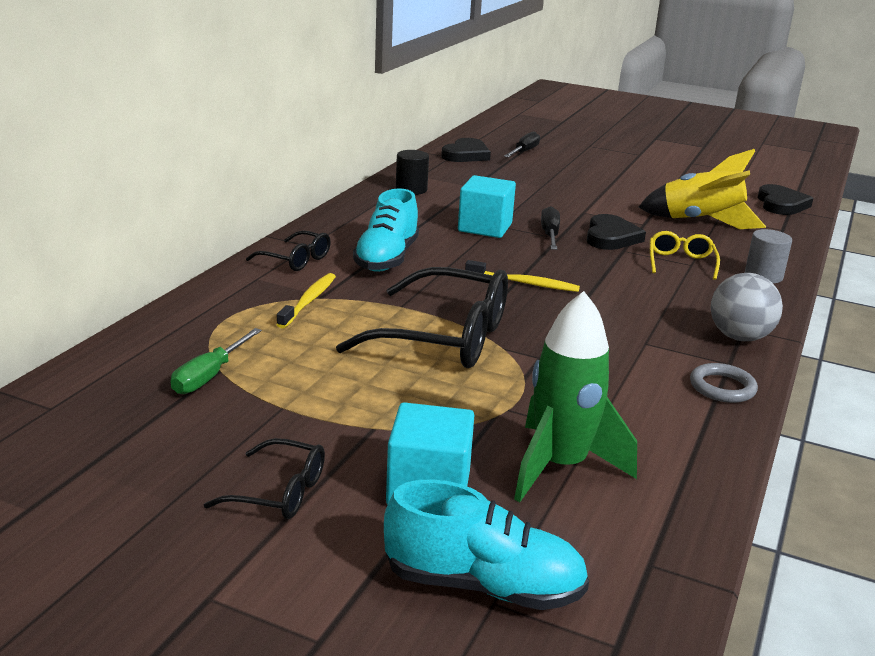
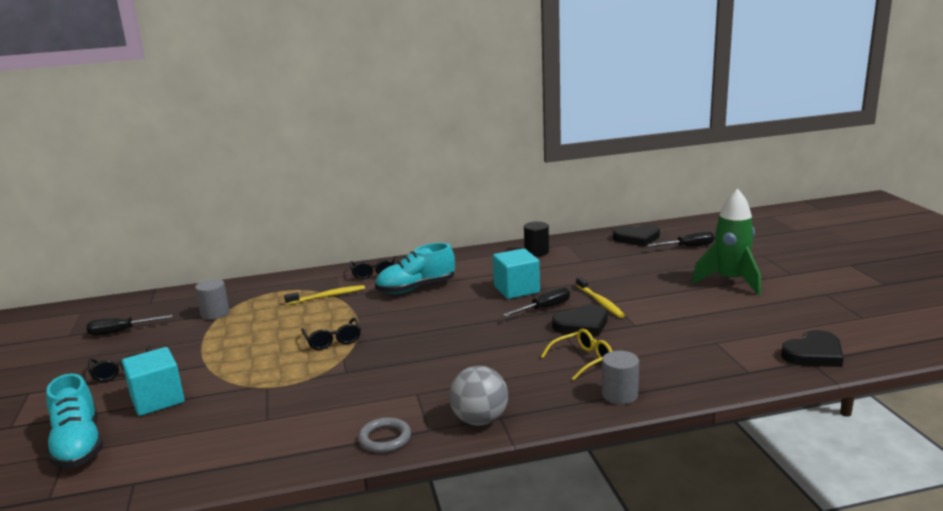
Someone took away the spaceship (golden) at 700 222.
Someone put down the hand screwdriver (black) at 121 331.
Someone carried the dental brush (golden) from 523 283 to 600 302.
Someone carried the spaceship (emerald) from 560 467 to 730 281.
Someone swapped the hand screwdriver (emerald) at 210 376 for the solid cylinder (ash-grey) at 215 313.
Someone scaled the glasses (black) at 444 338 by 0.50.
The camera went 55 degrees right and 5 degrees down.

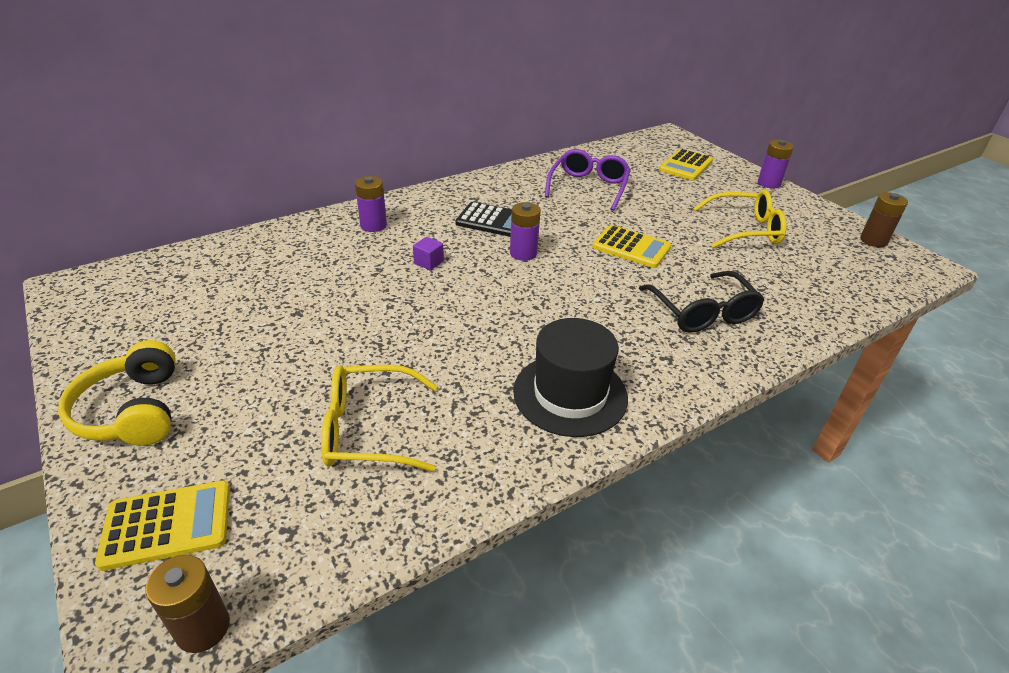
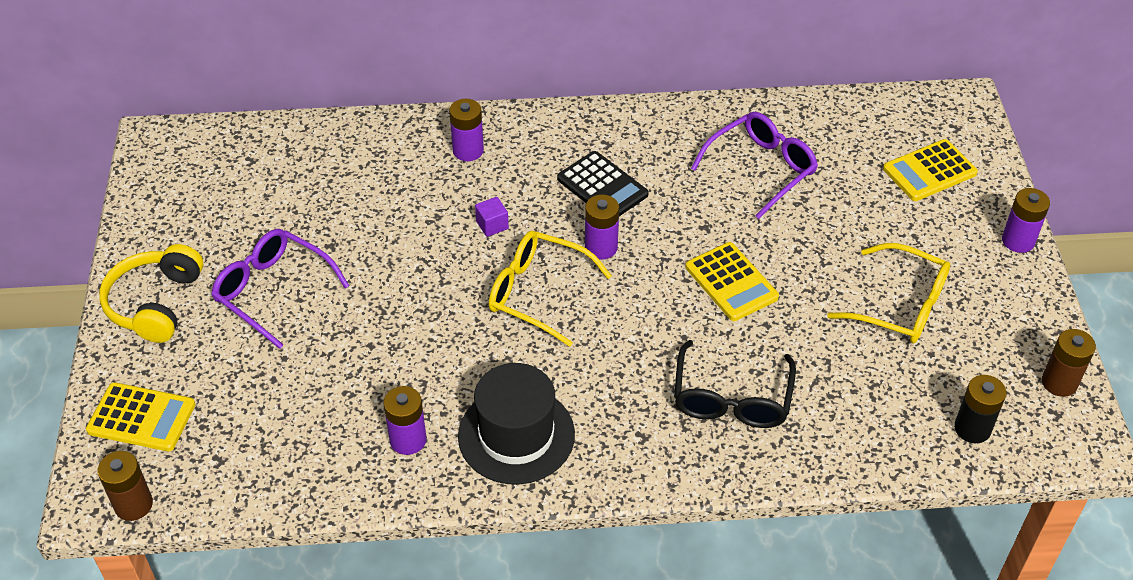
Someone put down the glasses (royal purple) at 272 291.
Someone put down the AA battery (royal purple) at 408 440.
Someone put down the AA battery (black) at 972 428.
Someone carried the glasses (golden) from 368 429 to 537 293.
The camera went 30 degrees right and 10 degrees up.

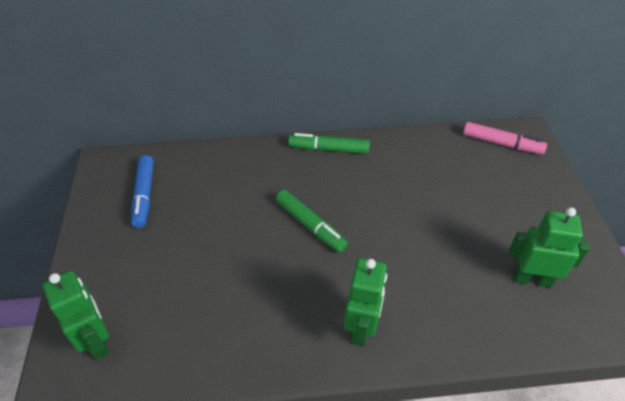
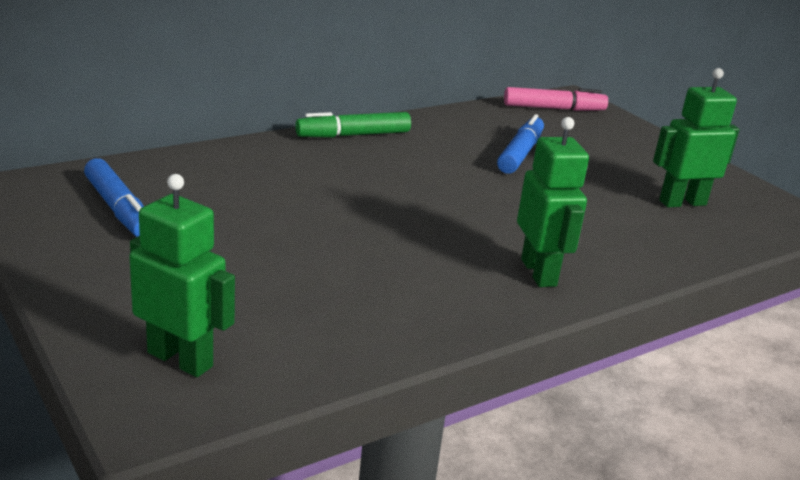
Someone took away the marker pen (emerald) at 310 225.
Someone put down the marker pen (cobalt) at 520 154.
The camera went 30 degrees left and 20 degrees down.

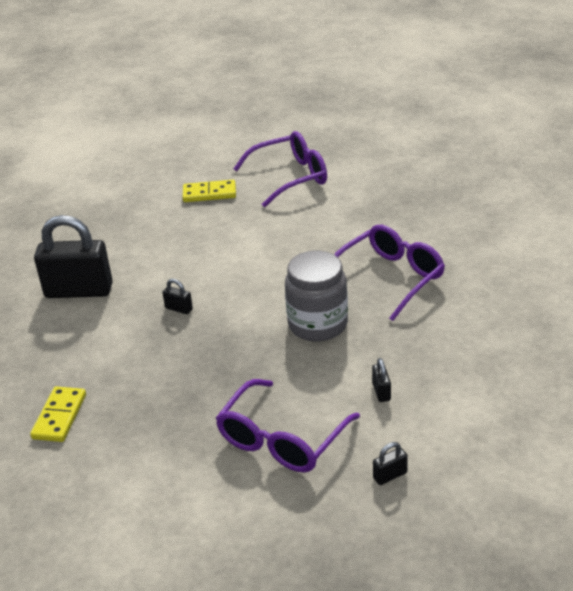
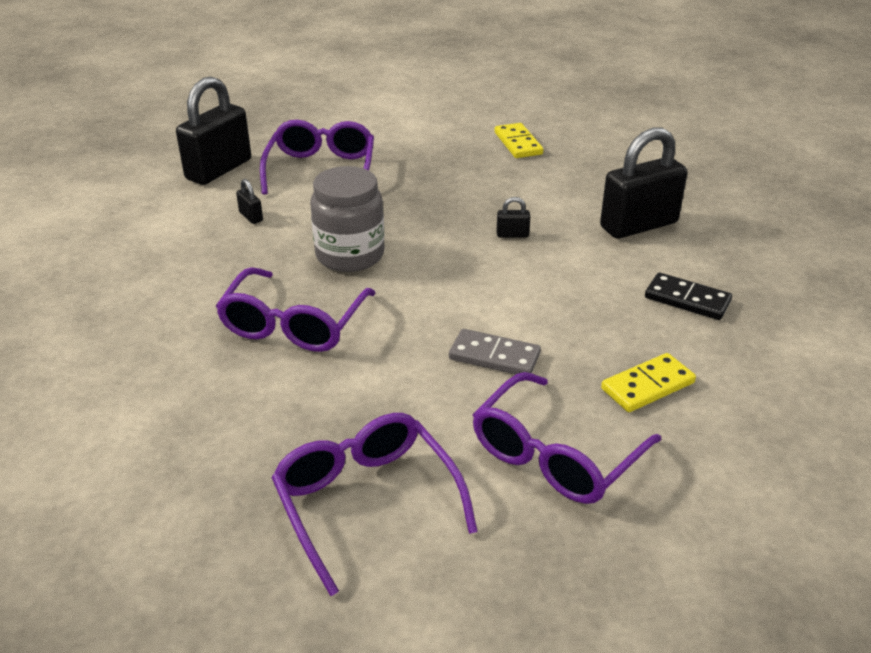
Someone put down the glasses (royal purple) at 366 502.
Someone put down the domino tile (ash-grey) at 494 356.
Someone put down the domino tile (black) at 687 299.
Someone scaled the lock (black) at 390 475 by 2.49.
The camera went 150 degrees right and 0 degrees up.

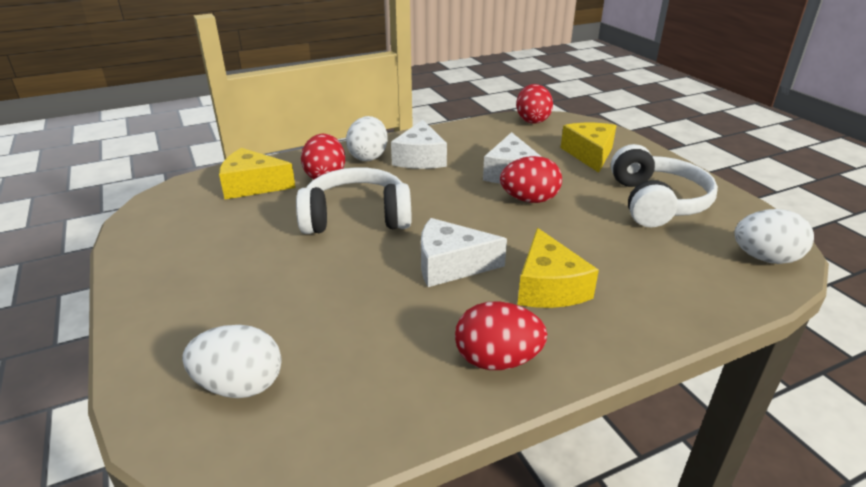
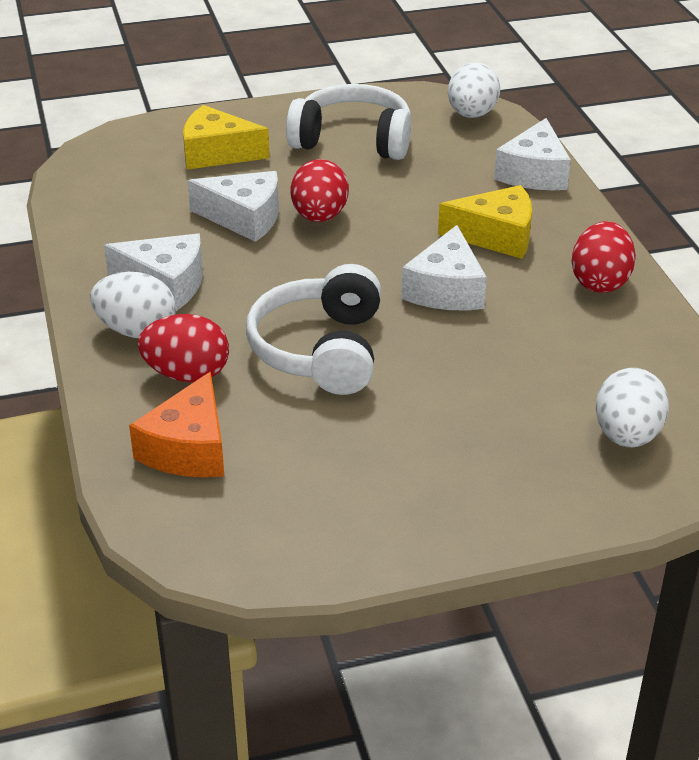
Someone took away the egg shape (red) at 532 120.
Someone put down the piece of cheese (white) at 534 173.
Someone repainted the piece of cheese (golden) at 253 185, which became the piece of cheese (orange) at 188 448.
The camera went 80 degrees left and 5 degrees up.

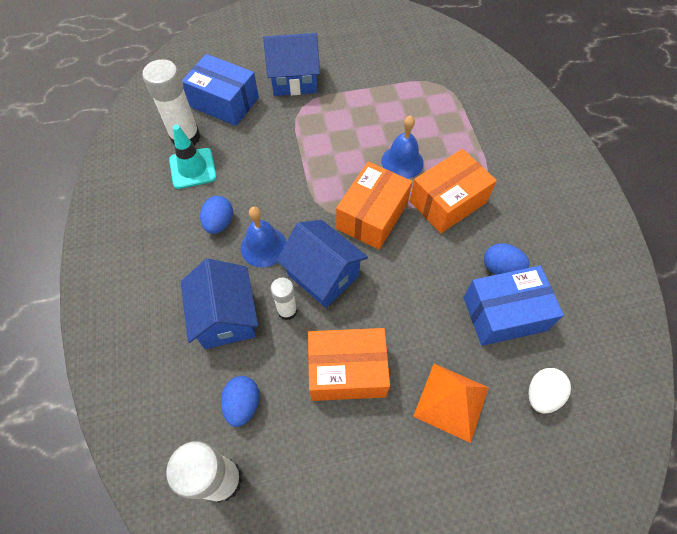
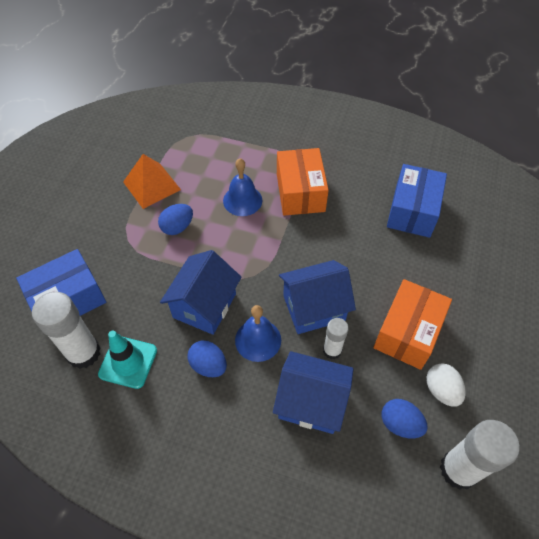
Someone took away the box (orange) at 372 216.
Someone carried the house (cobalt) from 294 80 to 204 305.
Someone carried the pyramid (orange) from 451 401 to 151 185.
Someone carried the egg shape (cobalt) from 501 268 to 177 227.
Someone carried the egg shape (white) from 542 394 to 441 390.
The camera went 60 degrees left and 5 degrees down.

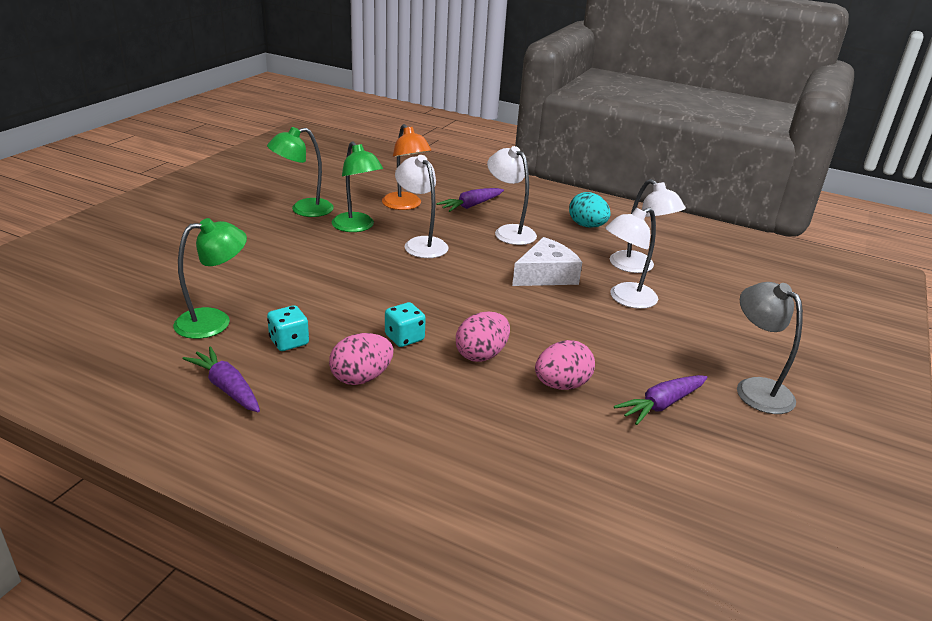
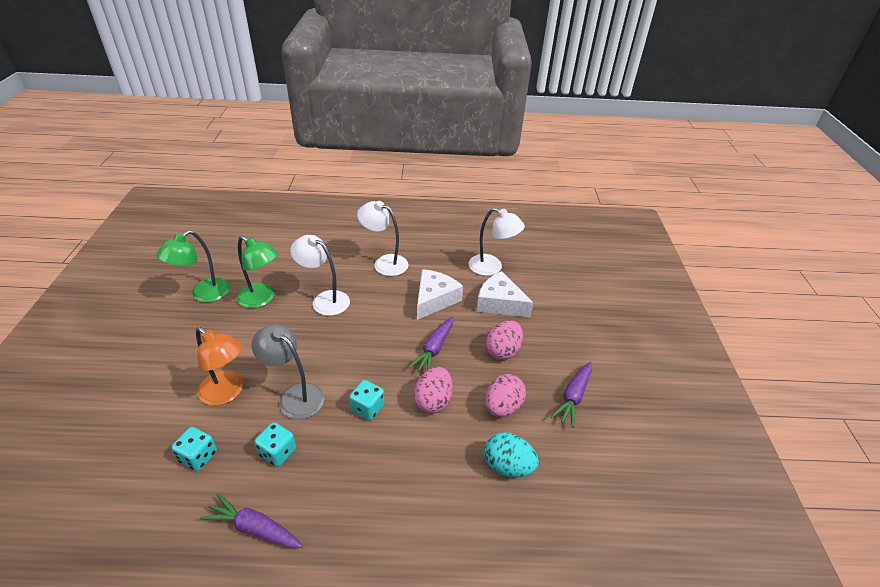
Someone carried the egg shape (rose-pink) from 361 378 to 503 351.
Someone carried the lamp (orange) from 405 205 to 227 393.
Someone carried the carrot (royal purple) from 470 206 to 434 349.
Someone carried the egg shape (aqua) from 587 226 to 507 466.
Someone carried the lamp (ash-grey) from 755 388 to 295 395.
Someone swapped the lamp (emerald) at 214 321 for the game die (aqua) at 198 456.
Someone swapped the lamp (white) at 625 299 for the piece of cheese (white) at 499 303.
The camera went 25 degrees left and 10 degrees up.

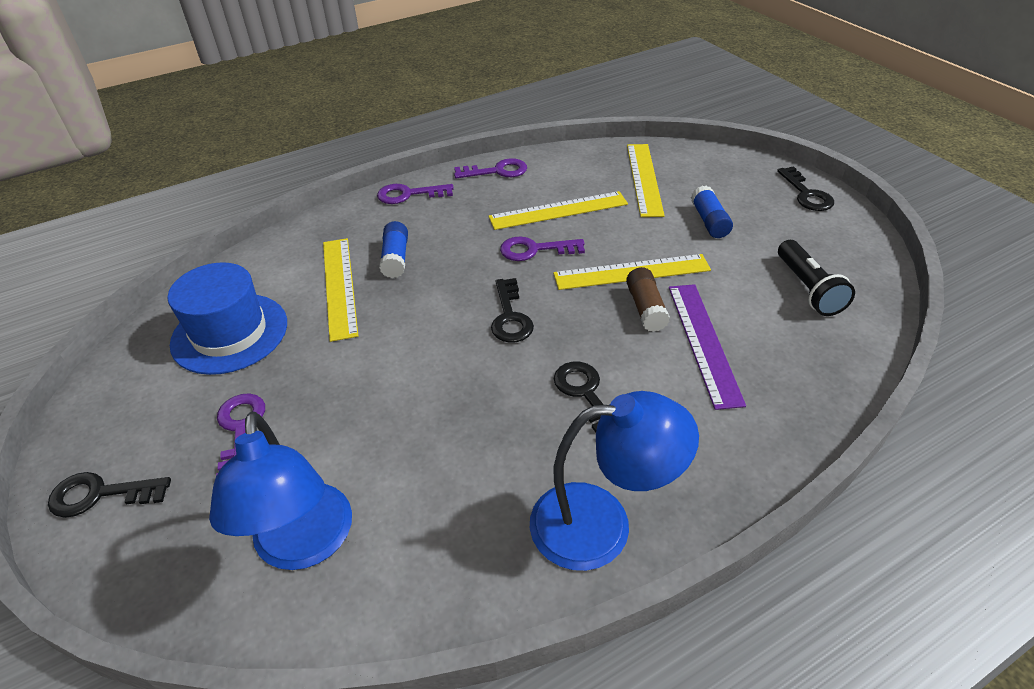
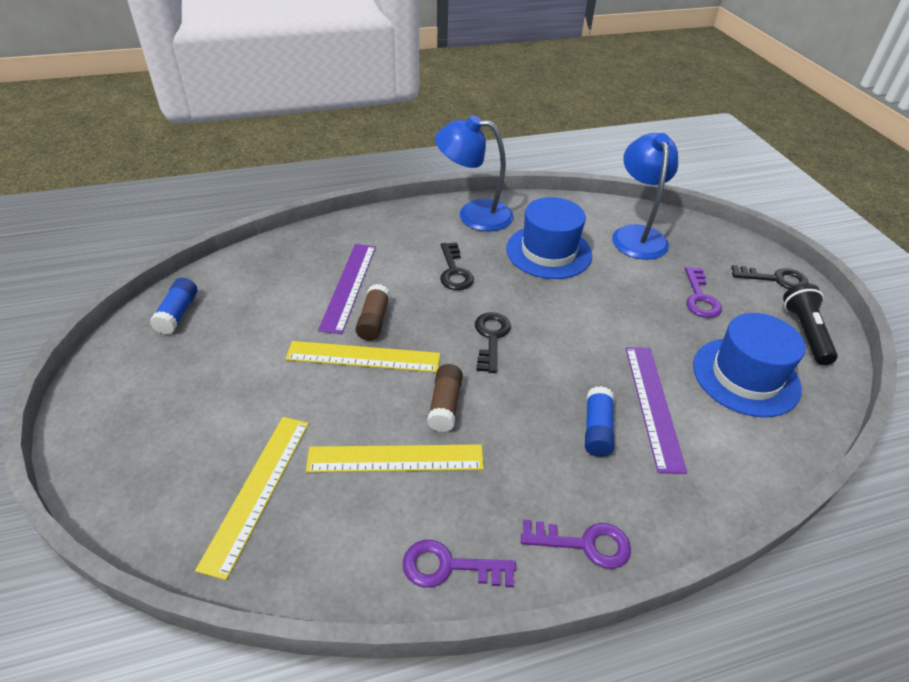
Someone took away the door key (black) at 806 194.
Someone put down the top hat (cobalt) at 548 252.
Someone carried the glue (cobalt) from 709 221 to 177 314.
Someone carried the torch (black) from 808 289 to 805 333.
Someone swapped the door key (royal purple) at 535 250 for the glue (russet) at 445 405.
Someone repainted the ruler (golden) at 339 286, which became the ruler (royal purple) at 653 405.
The camera went 170 degrees left and 0 degrees up.

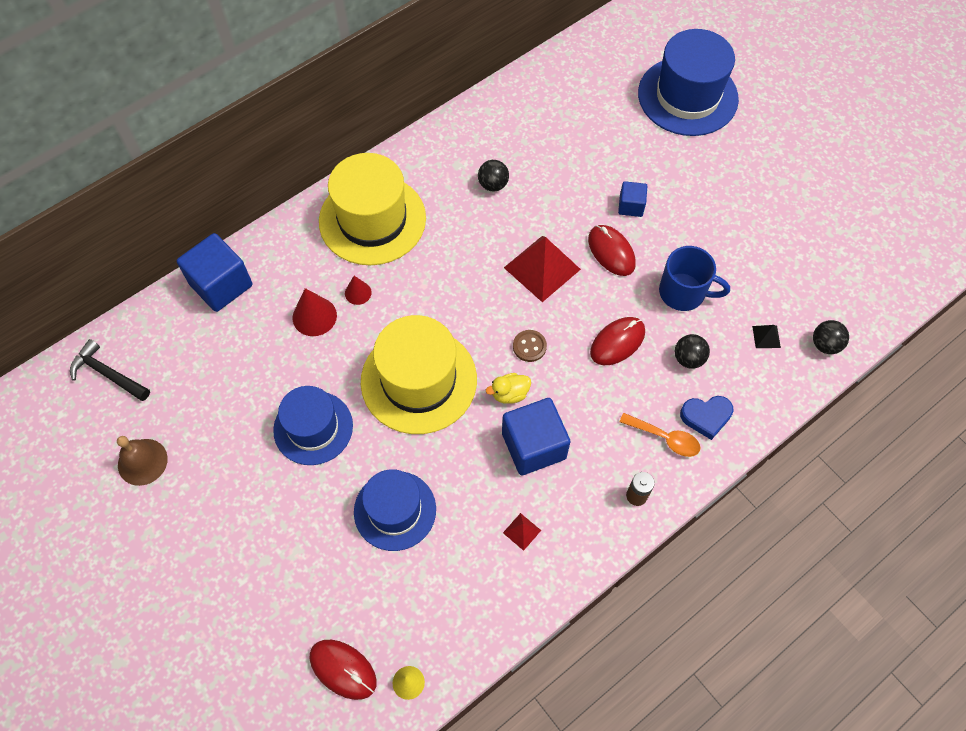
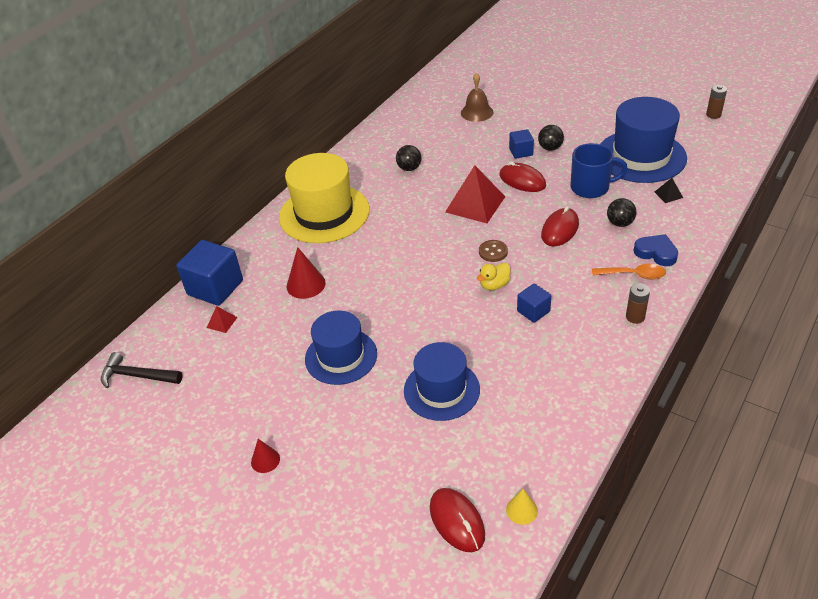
Someone took away the top hat (golden) at 418 380.
Someone put down the AA battery (russet) at 713 115.
Someone carried the bell (russet) from 142 462 to 477 112.
Someone carried the solid cone (red) from 358 293 to 265 460.
Someone carried the pyramid (red) from 522 531 to 222 322.
Someone carried the top hat (cobalt) from 687 96 to 641 156.
Someone carried the play ball (black) from 825 344 to 550 148.
Someone rotated the PC mouse (red) at 343 669 by 45 degrees clockwise.
Someone rotated the heart (cobalt) at 706 417 by 120 degrees counterclockwise.
Someone scaled the block (cobalt) at 533 446 by 0.54.
The camera went 15 degrees left and 20 degrees down.

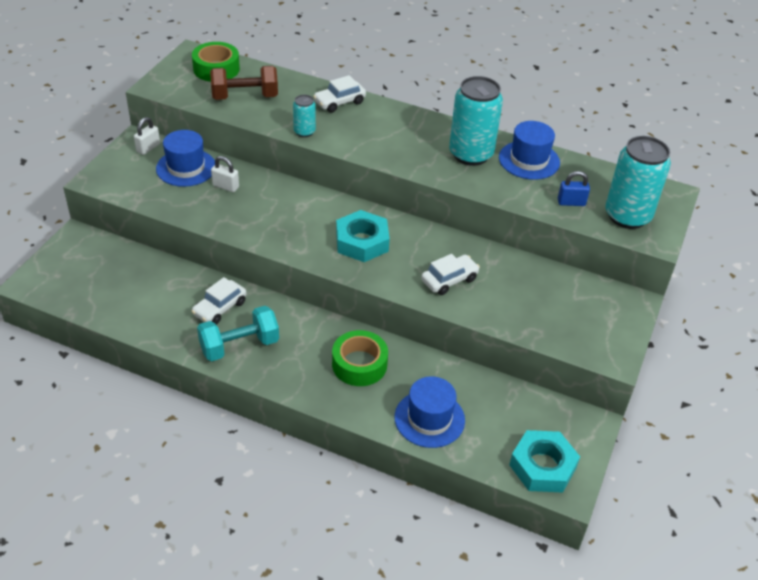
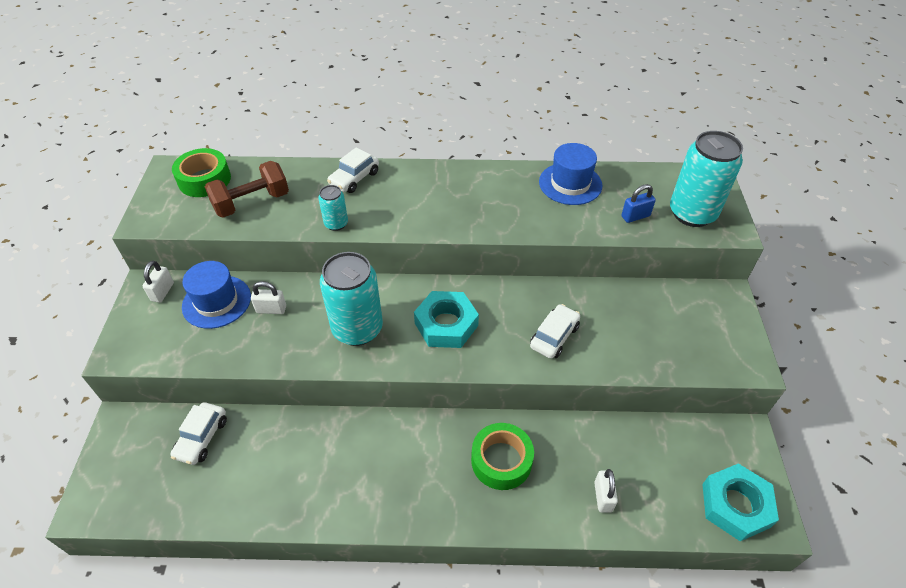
Someone took away the hand weight (aqua) at 239 346.
Someone carried the automobile (white) from 220 308 to 202 438.
Someone carried the can (aqua) from 471 154 to 357 329.
Someone swapped the top hat (cobalt) at 429 419 for the lock (white) at 603 497.
The camera went 20 degrees left and 5 degrees up.

